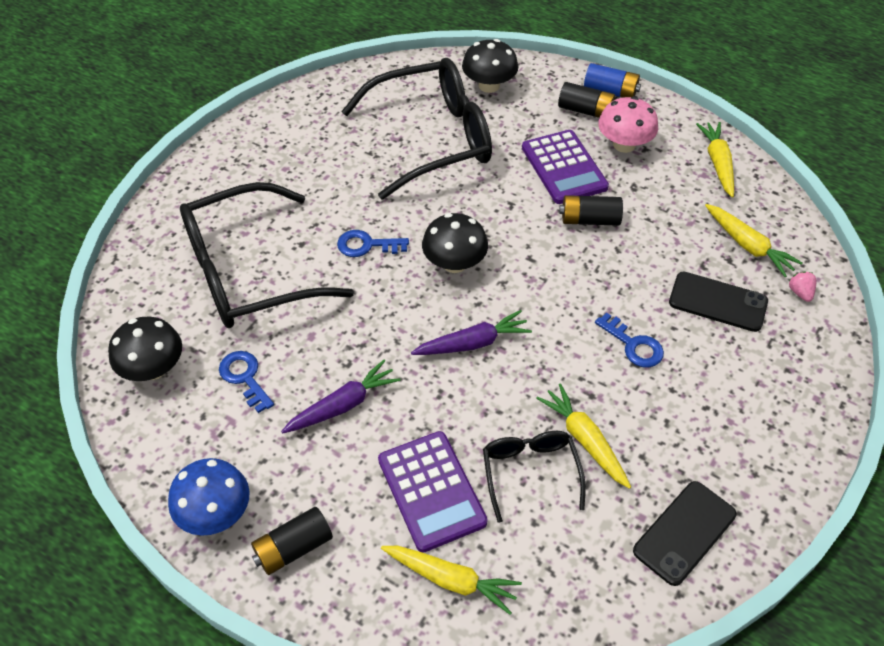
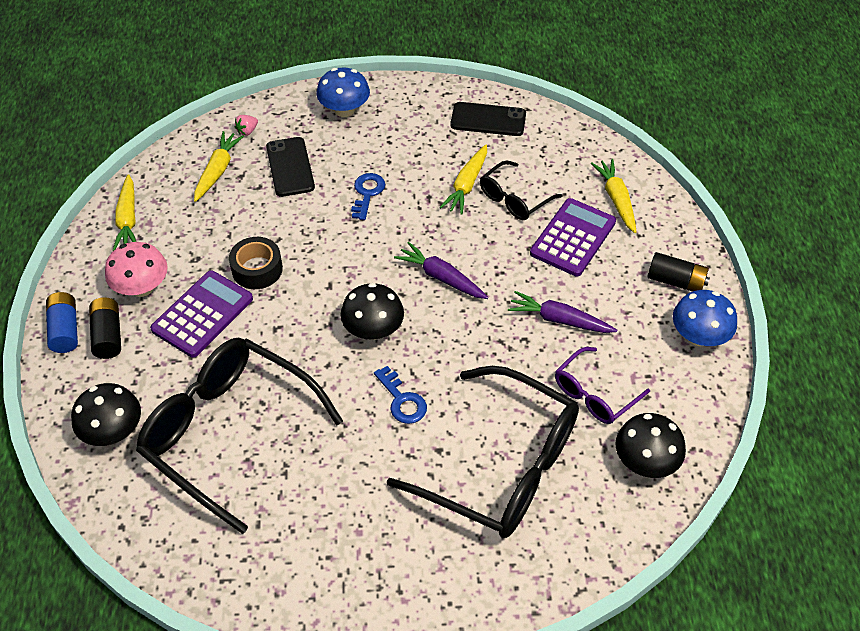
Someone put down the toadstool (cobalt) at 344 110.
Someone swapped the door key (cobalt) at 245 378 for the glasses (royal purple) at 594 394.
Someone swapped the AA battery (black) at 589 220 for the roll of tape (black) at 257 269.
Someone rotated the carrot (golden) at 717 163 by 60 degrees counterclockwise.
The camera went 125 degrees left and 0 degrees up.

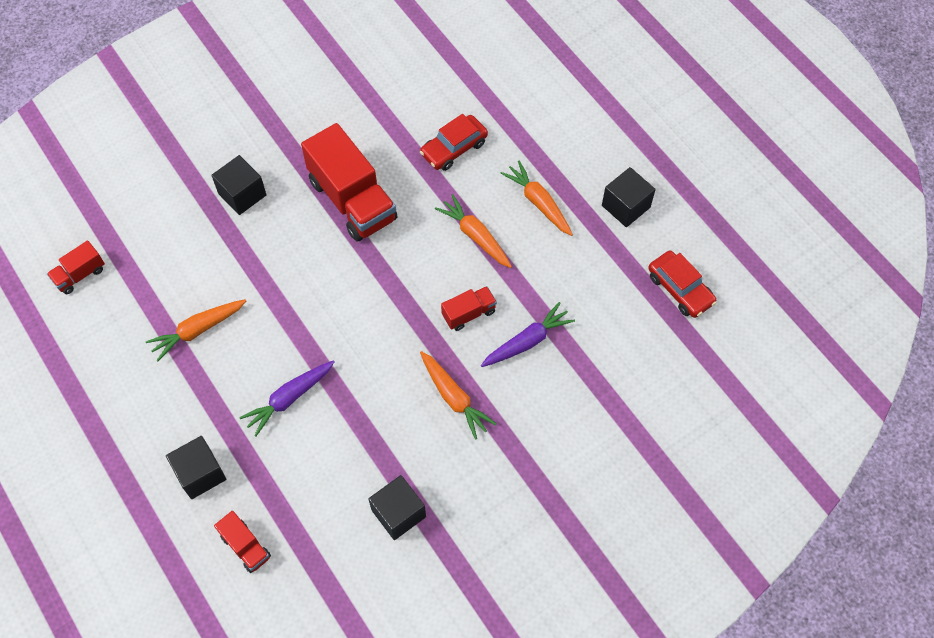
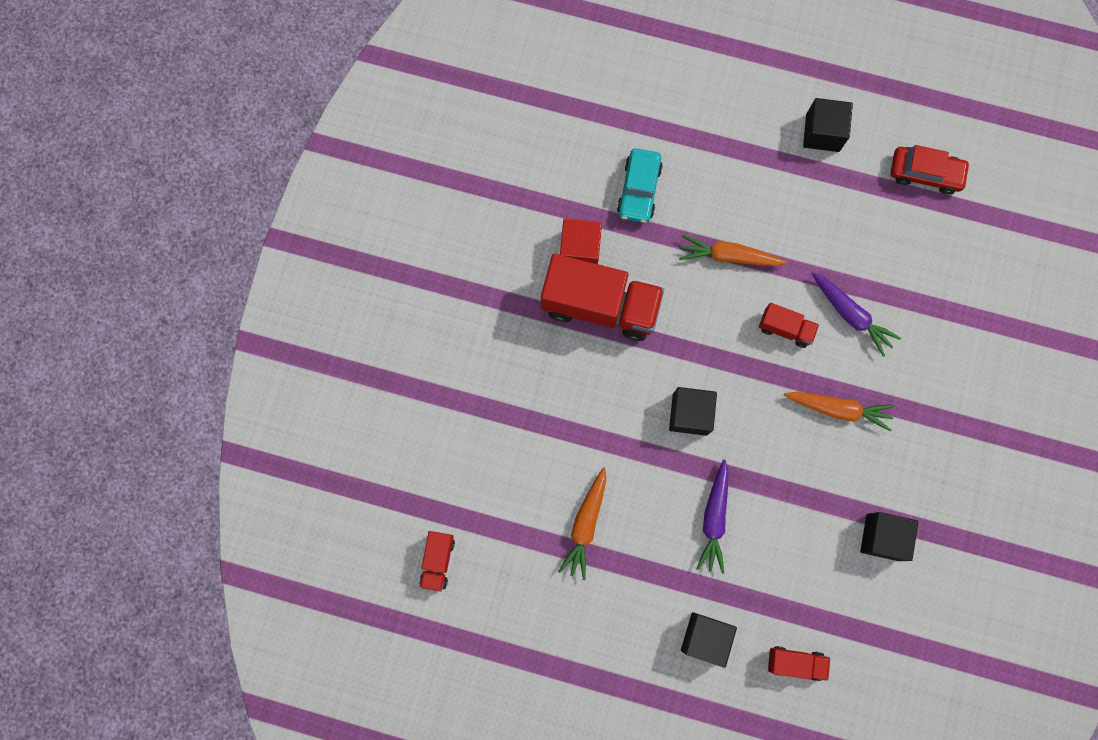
Someone took away the carrot (orange) at 538 202.
Someone put down the block (red) at 579 250.
Someone carried the block (black) from 242 194 to 690 414.
Someone repainted the automobile (red) at 454 148, which became the automobile (aqua) at 639 190.
Someone rotated the lorry (red) at 469 313 by 90 degrees clockwise.
Someone rotated the carrot (royal purple) at 527 341 by 120 degrees clockwise.
The camera went 40 degrees left and 15 degrees up.

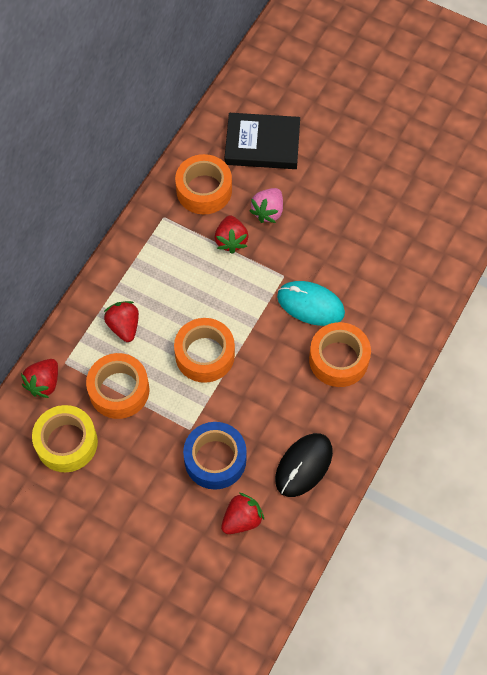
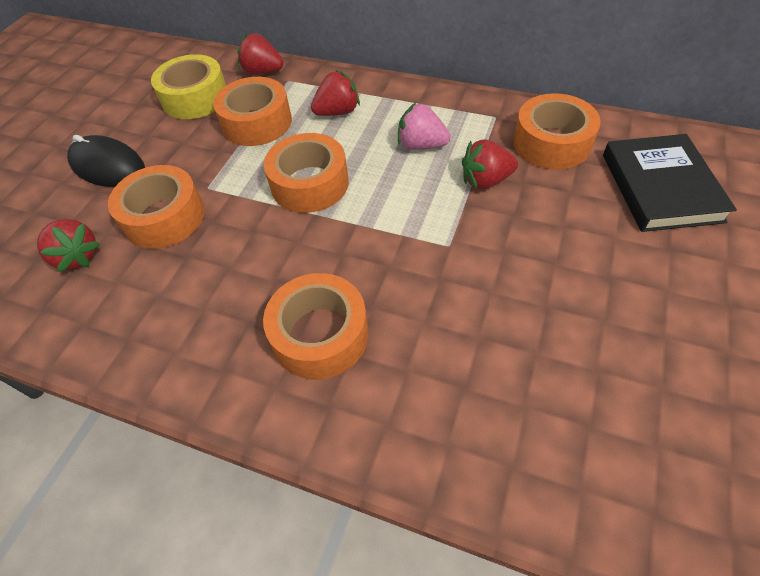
Someone took away the PC mouse (aqua) at 310 305.
Someone carried the strawberry (rose-pink) from 268 211 to 421 145.
Someone carried the PC mouse (black) from 303 466 to 108 166.
Someone repainted the roll of tape (cobalt) at 215 459, which became the roll of tape (orange) at 164 217.
The camera went 85 degrees right and 10 degrees down.

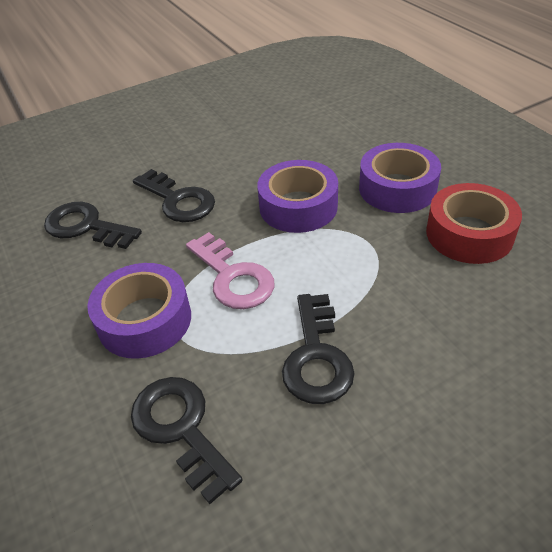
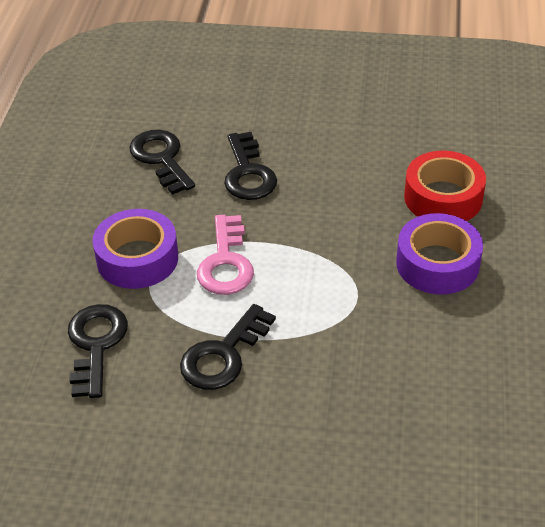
Someone took away the roll of tape (royal purple) at 298 206.
Someone carried the roll of tape (red) from 469 234 to 443 198.
The camera went 35 degrees right and 0 degrees up.

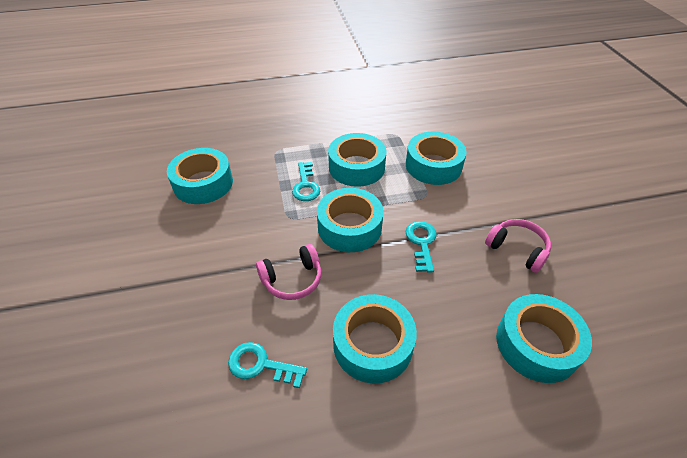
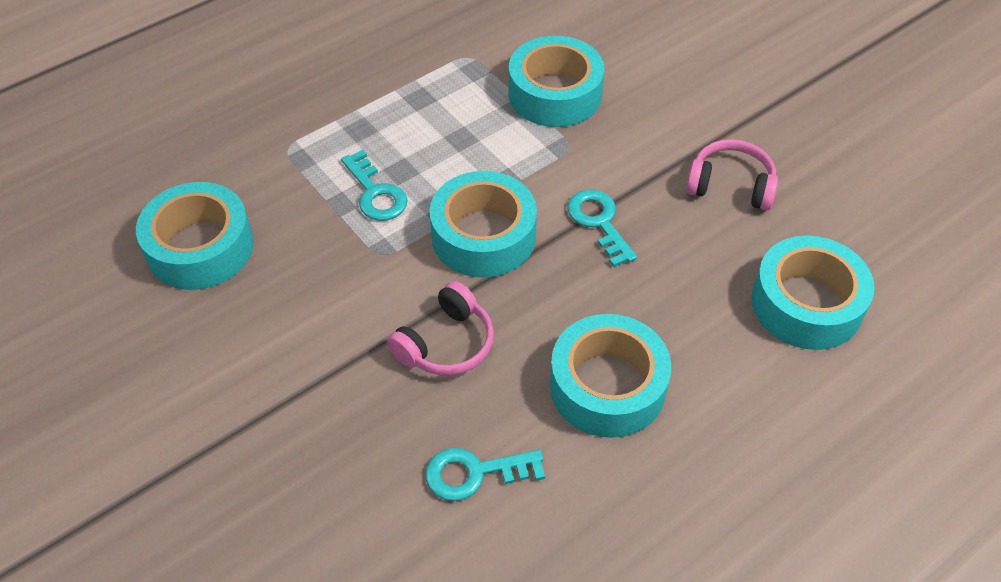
Someone took away the roll of tape (aqua) at 356 167.
The camera went 25 degrees left and 5 degrees up.

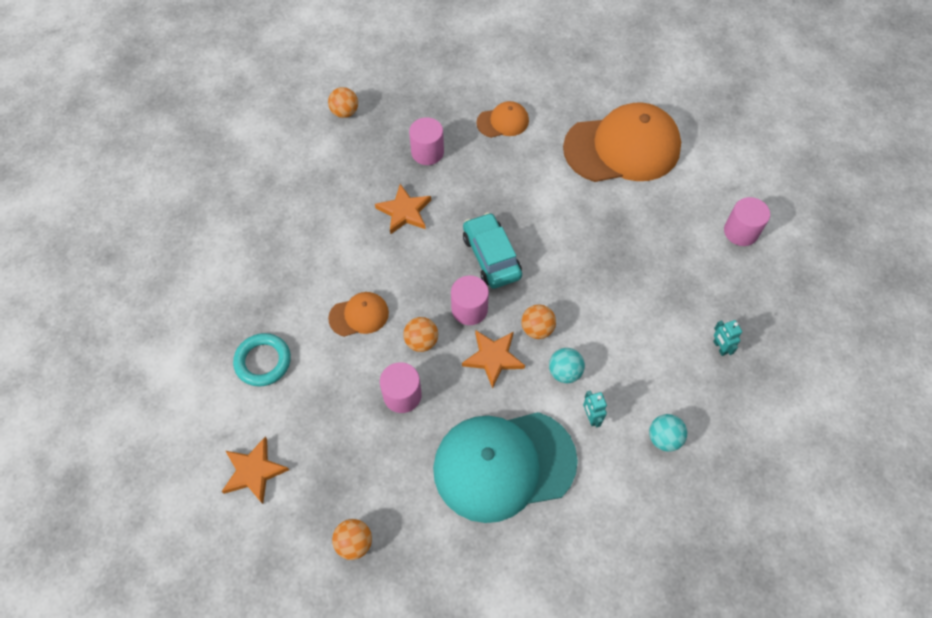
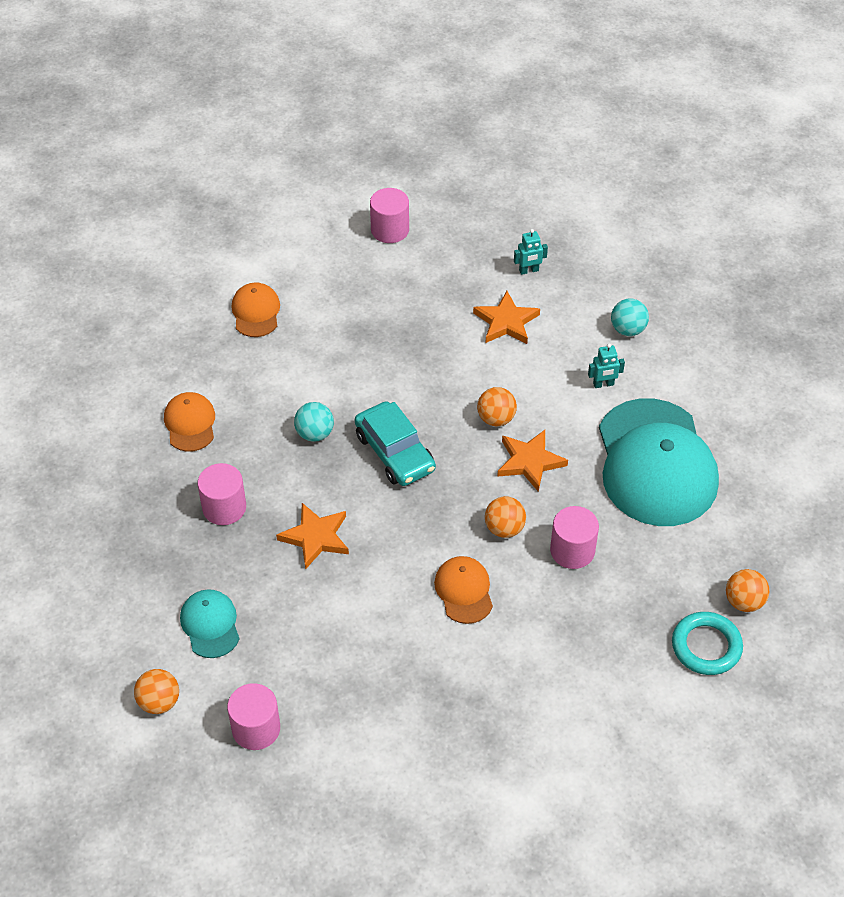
Someone put down the baseball cap (aqua) at 210 625.
Someone carried the star shape (orange) from 254 471 to 506 322.
Someone carried the torus (aqua) from 263 361 to 706 646.
Someone carried the play ball (orange) from 345 112 to 159 702.
Someone carried the solid cylinder (rose-pink) from 469 309 to 256 729.
Someone carried the play ball (aqua) from 564 372 to 315 433.
Someone rotated the automobile (aqua) at 491 256 by 105 degrees counterclockwise.
Someone scaled the baseball cap (orange) at 622 148 by 0.46.
The camera went 85 degrees left and 10 degrees down.

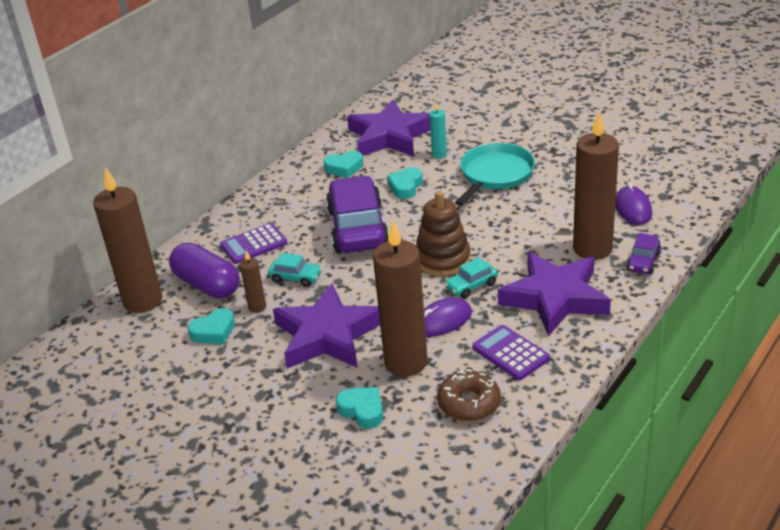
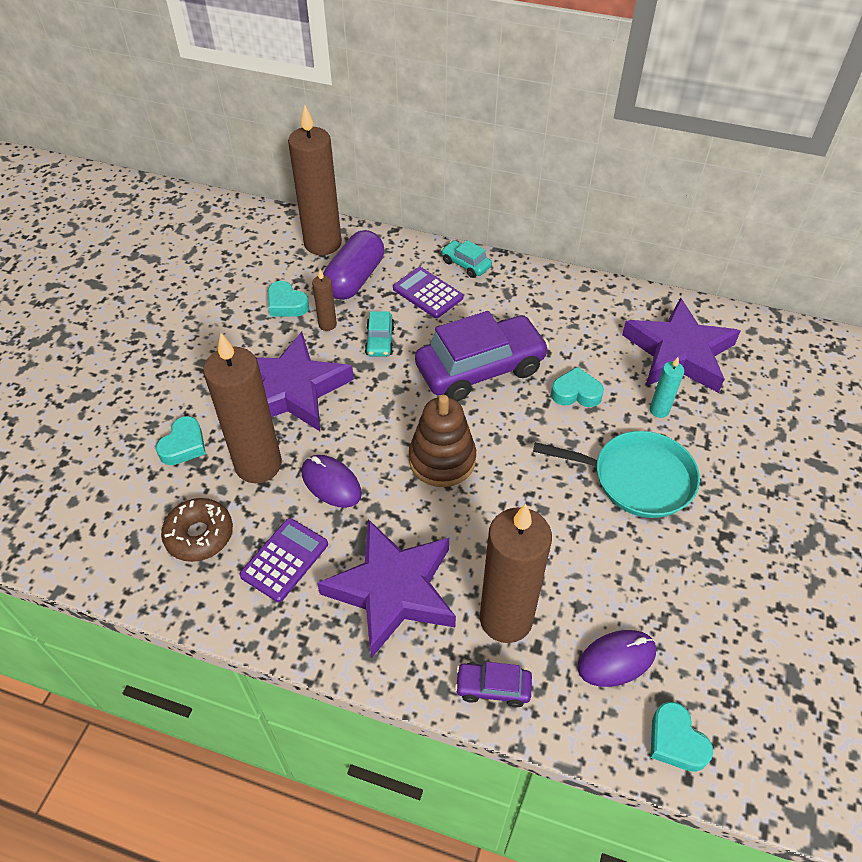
Someone carried the heart (aqua) from 344 168 to 676 741.
Someone carried the automobile (aqua) from 471 286 to 465 264.
The camera went 70 degrees right and 15 degrees up.

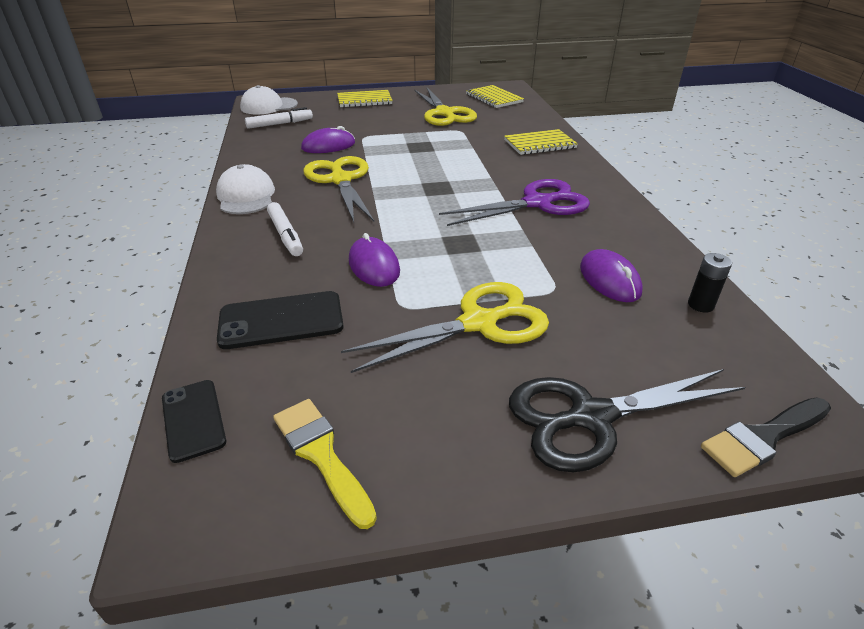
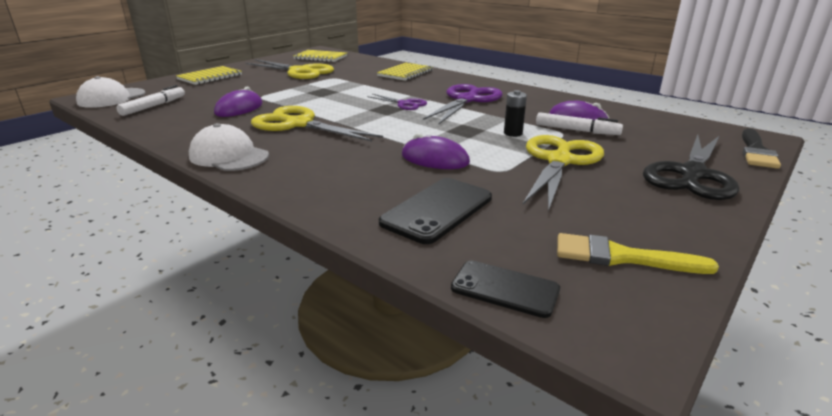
Someone put down the pair of scissors (royal purple) at 404 104.
Someone carried the marker pen (white) from 286 235 to 576 130.
Someone carried the AA battery (black) from 700 305 to 513 133.
The camera went 40 degrees left and 10 degrees down.

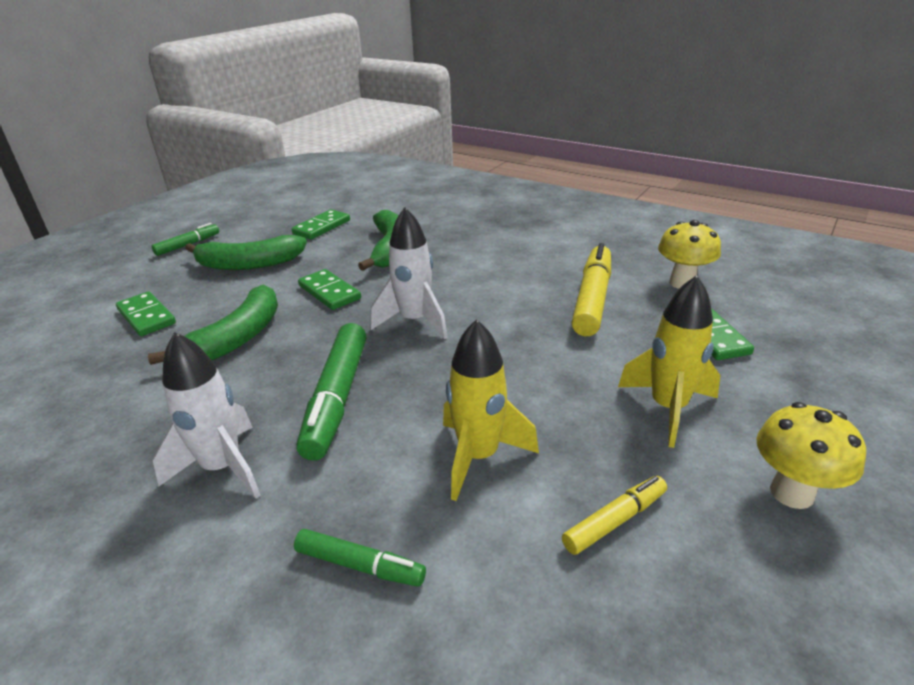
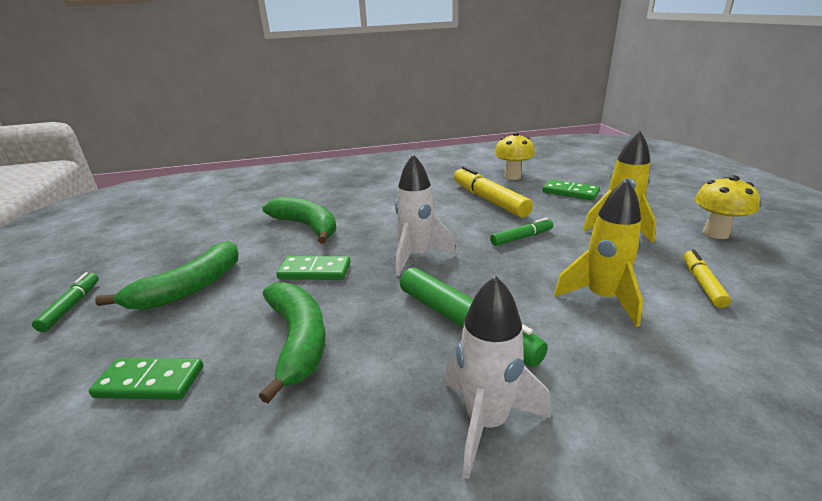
Someone took away the domino tile (emerald) at 321 227.
Someone carried the marker pen (emerald) from 360 565 to 521 238.
The camera went 45 degrees left and 5 degrees down.

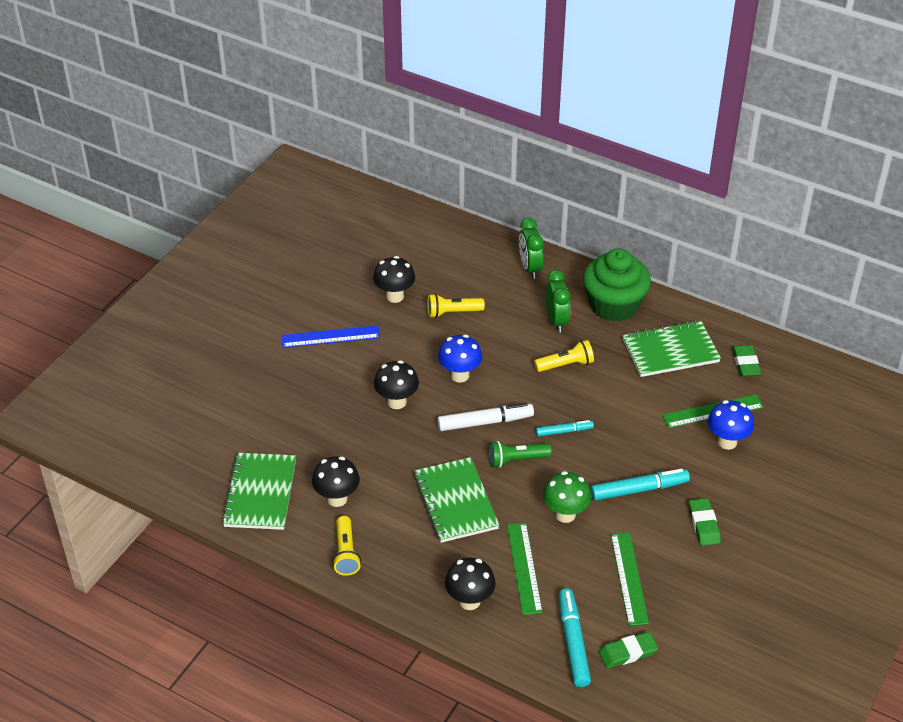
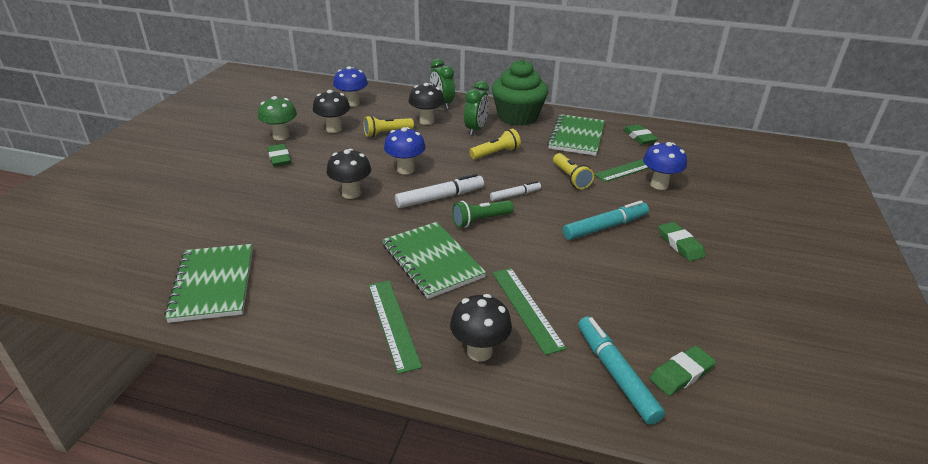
Someone put down the toadstool (cobalt) at 352 103.
Someone carried the toadstool (black) from 337 499 to 426 121.
Someone carried the torch (golden) from 346 553 to 571 178.
Someone carried the toadstool (emerald) from 565 514 to 281 136.
Someone carried the ruler (emerald) from 629 578 to 393 323.
Someone swapped the ruler (cobalt) at 330 337 for the gum eraser (emerald) at 279 158.
Someone repainted the marker pen (aqua) at 564 431, which became the marker pen (white) at 515 195.
Someone rotated the alarm clock (emerald) at 556 321 by 45 degrees clockwise.
Someone rotated the notebook (emerald) at 670 351 by 45 degrees counterclockwise.
The camera went 15 degrees left and 10 degrees down.

